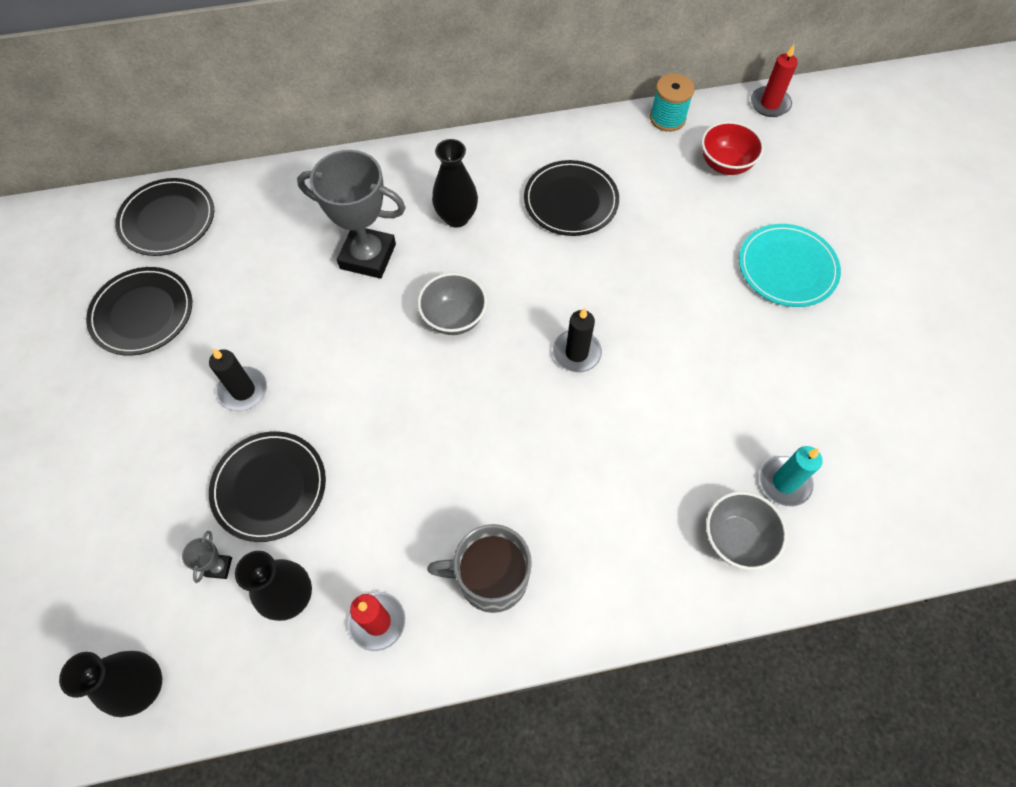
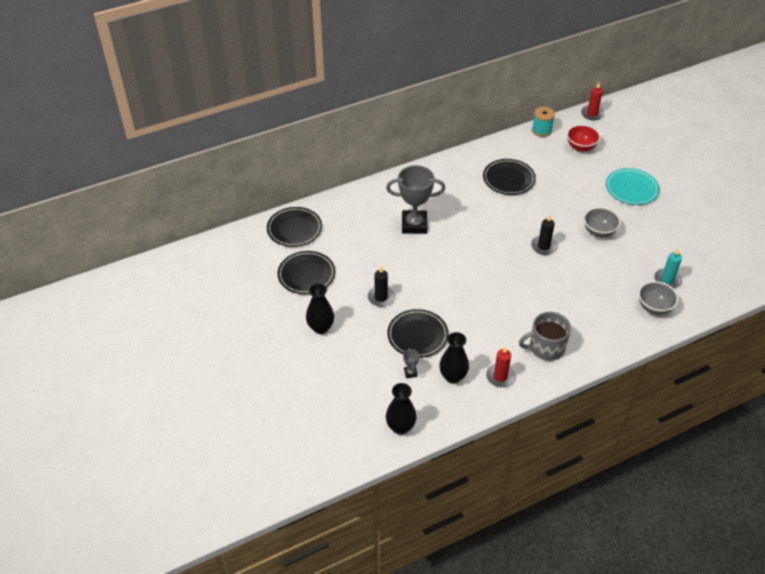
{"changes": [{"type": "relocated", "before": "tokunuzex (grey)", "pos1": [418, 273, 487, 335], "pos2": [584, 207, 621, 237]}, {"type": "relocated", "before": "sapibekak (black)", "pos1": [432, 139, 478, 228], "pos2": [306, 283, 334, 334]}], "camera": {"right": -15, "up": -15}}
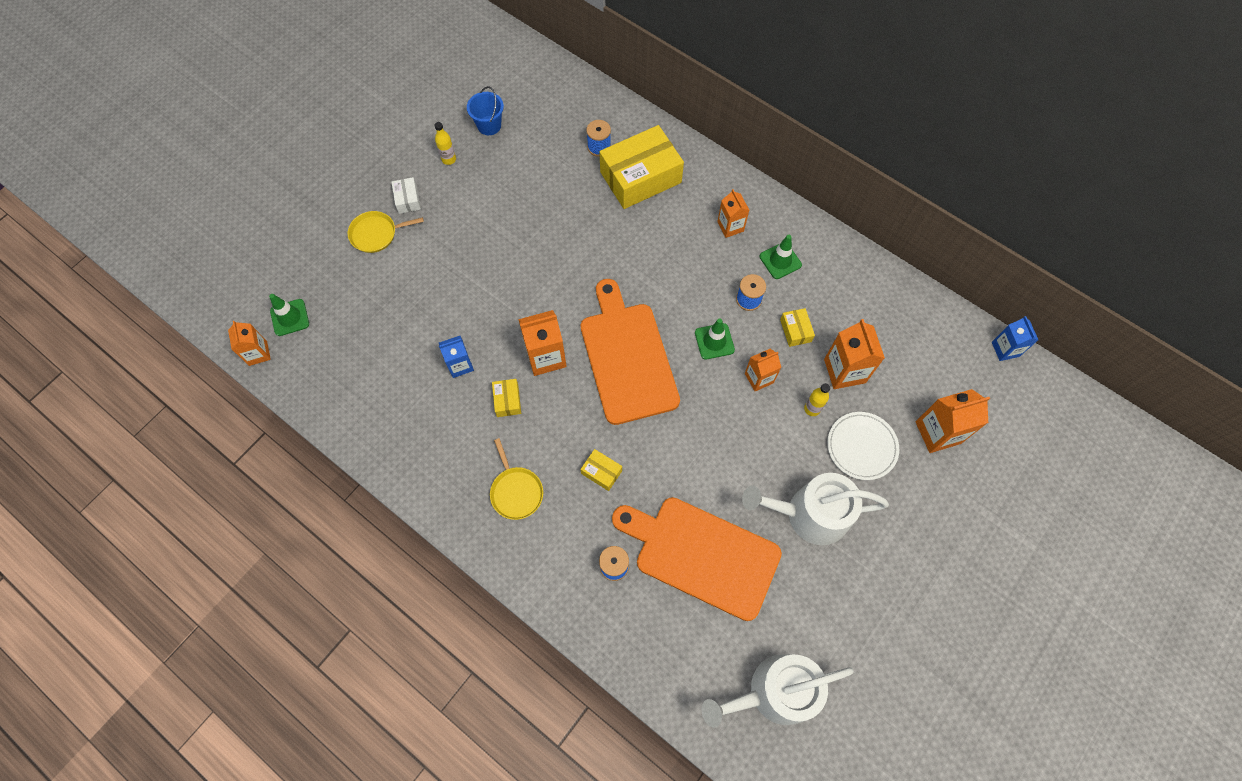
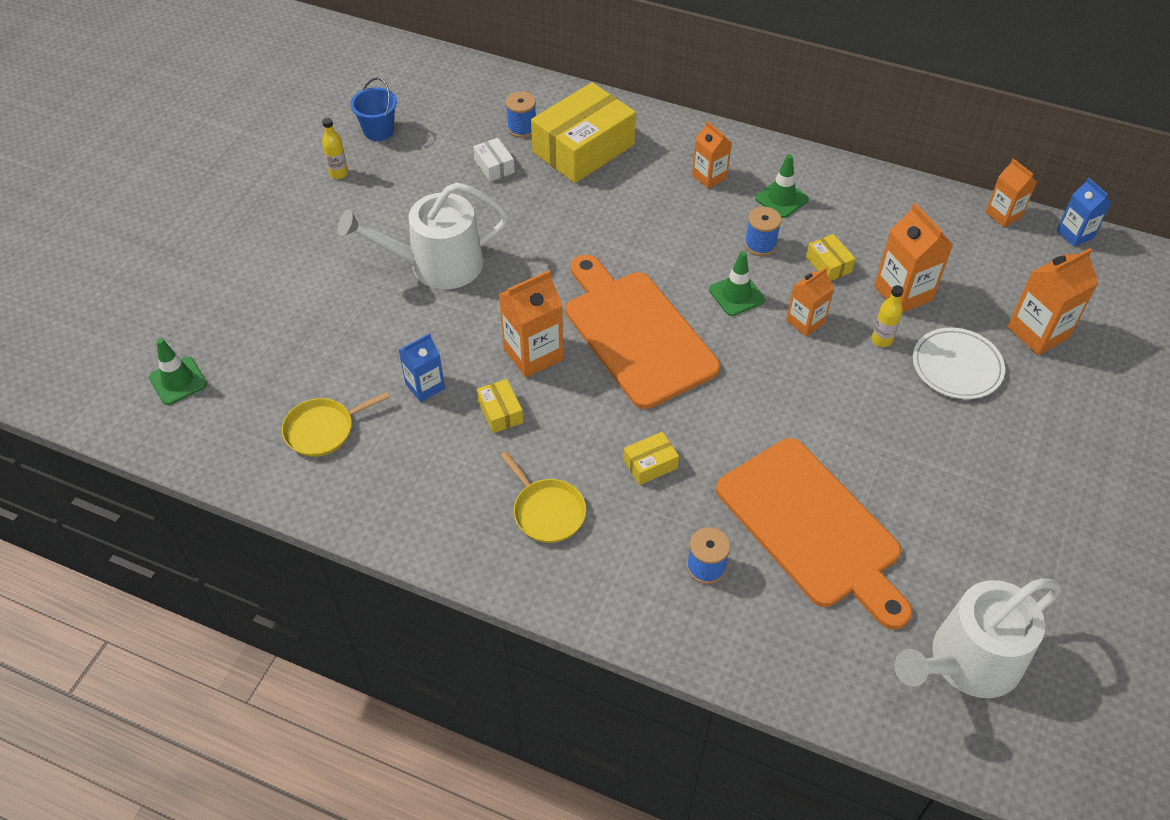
{"changes": [{"type": "relocated", "before": "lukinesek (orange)", "pos1": [228, 321, 271, 366], "pos2": [986, 158, 1037, 227]}, {"type": "relocated", "before": "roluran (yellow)", "pos1": [348, 211, 424, 253], "pos2": [282, 392, 390, 457]}, {"type": "relocated", "before": "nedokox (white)", "pos1": [392, 177, 421, 214], "pos2": [473, 138, 515, 182]}, {"type": "relocated", "before": "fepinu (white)", "pos1": [742, 473, 889, 545], "pos2": [338, 182, 509, 290]}, {"type": "spun", "before": "nedokox (yellow)", "pos1": [581, 449, 622, 491], "pos2": [623, 432, 679, 485], "turn": -45}, {"type": "spun", "before": "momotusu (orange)", "pos1": [612, 497, 782, 621], "pos2": [716, 438, 912, 630], "turn": -135}], "camera": {"right": -15, "up": -15}}
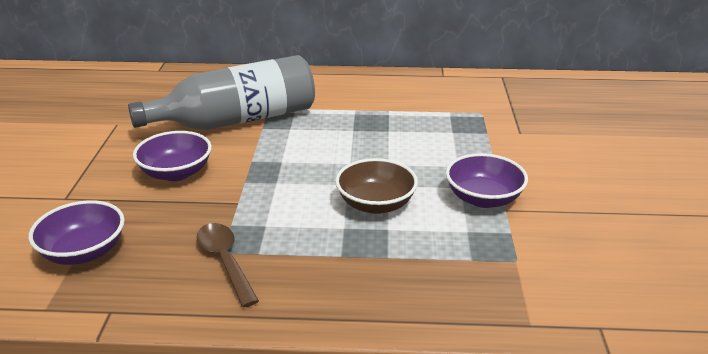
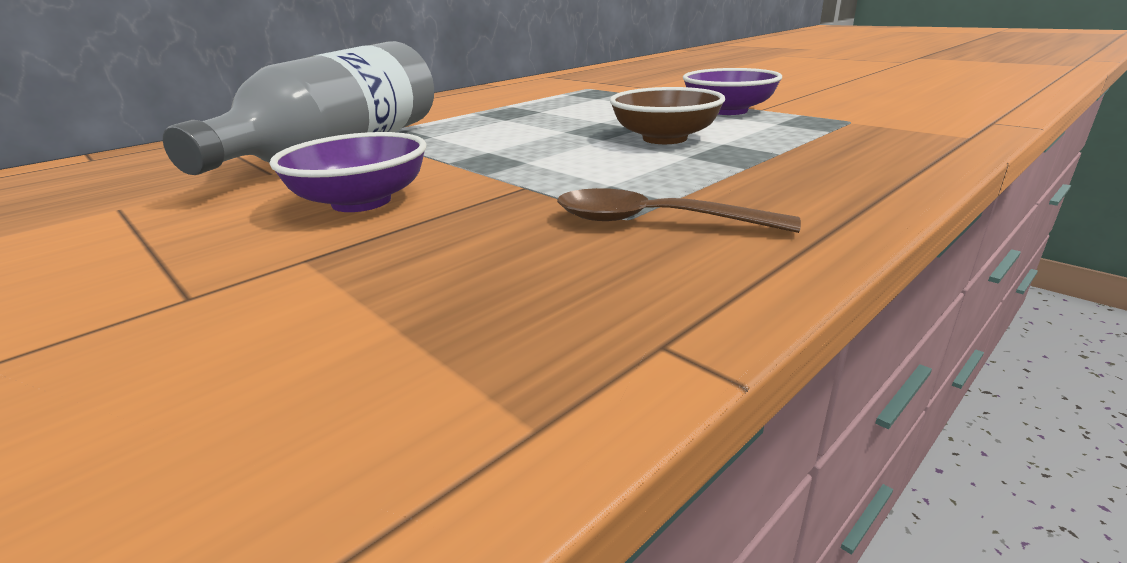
{"changes": [{"type": "missing", "before": "tokunuzex (purple)", "pos1": [28, 200, 125, 265]}], "camera": {"right": -45, "up": -5}}
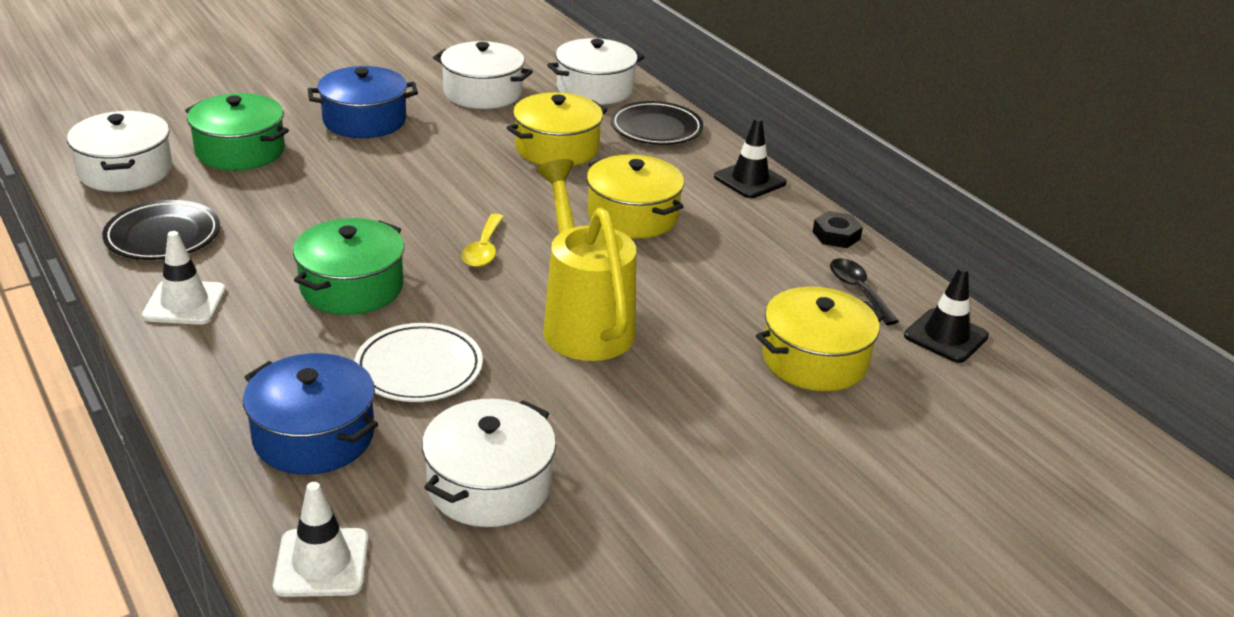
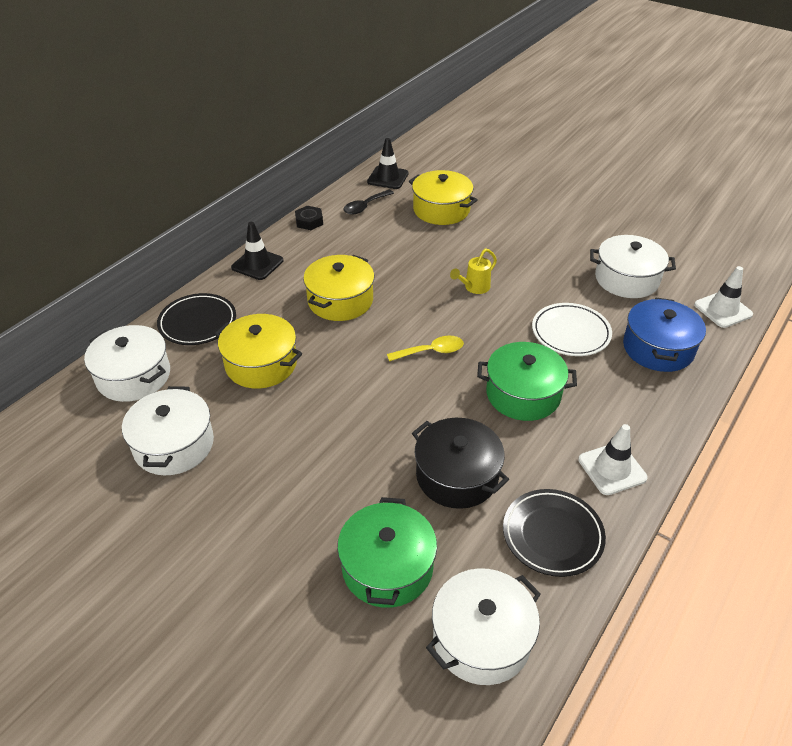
{"changes": [{"type": "missing", "before": "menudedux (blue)", "pos1": [308, 66, 418, 138]}, {"type": "appeared", "after": "menudedux (black)", "pos2": [412, 418, 509, 509]}, {"type": "size", "before": "fepinu (yellow)", "pos1": [536, 159, 636, 361], "pos2": [450, 248, 497, 294], "scale": 0.45}], "camera": {"right": -110, "up": 10}}
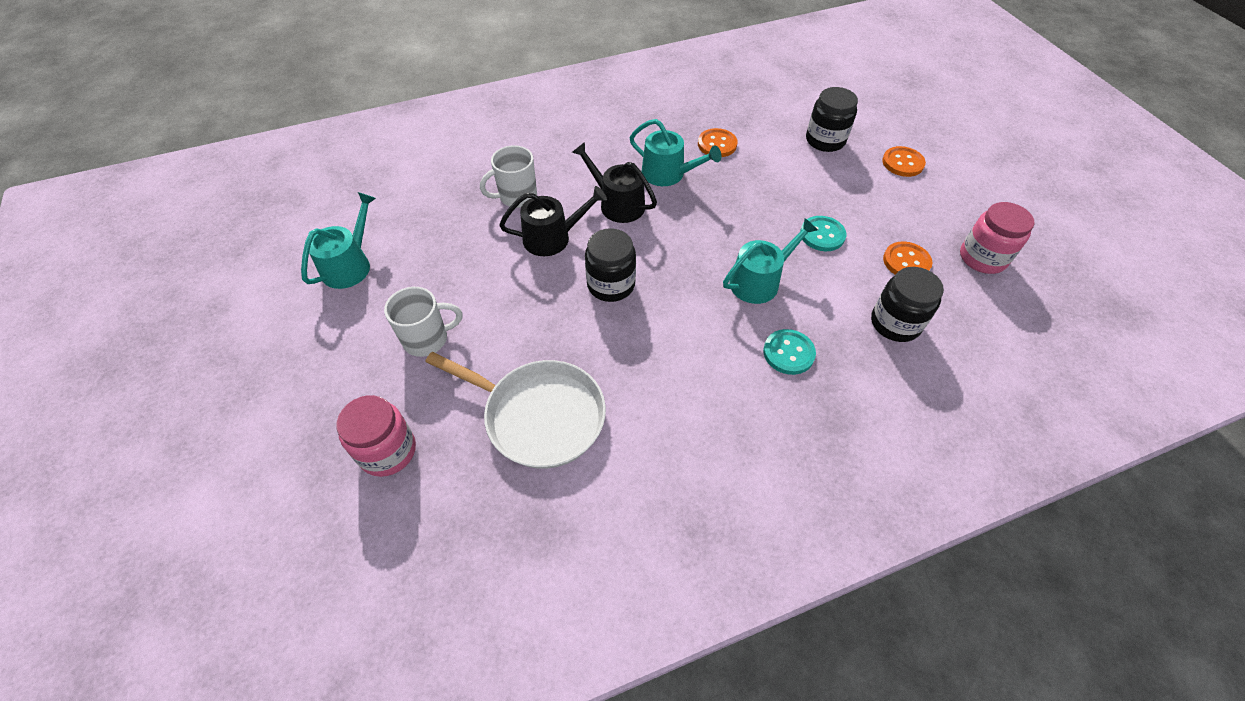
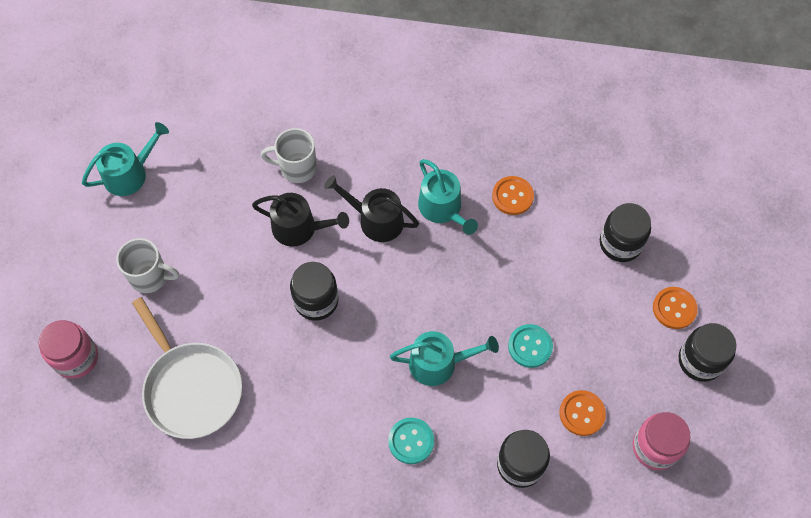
{"changes": [{"type": "appeared", "after": "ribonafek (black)", "pos2": [679, 323, 737, 382]}, {"type": "spun", "before": "fepinu (black)", "pos1": [572, 142, 657, 223], "pos2": [324, 175, 419, 242], "turn": -45}], "camera": {"right": 30, "up": 10}}
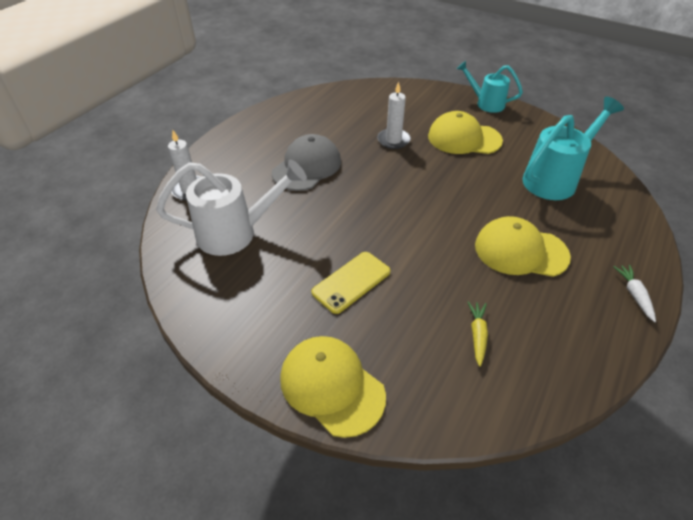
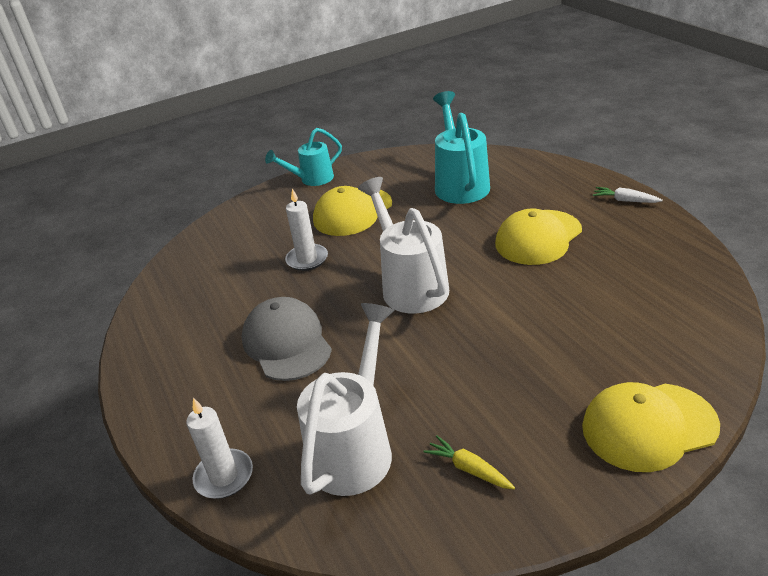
{"changes": [{"type": "missing", "before": "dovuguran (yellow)", "pos1": [311, 252, 390, 314]}, {"type": "appeared", "after": "fepinu (white)", "pos2": [358, 177, 449, 313]}, {"type": "relocated", "before": "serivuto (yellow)", "pos1": [468, 301, 488, 367], "pos2": [423, 435, 515, 489]}], "camera": {"right": -55, "up": -10}}
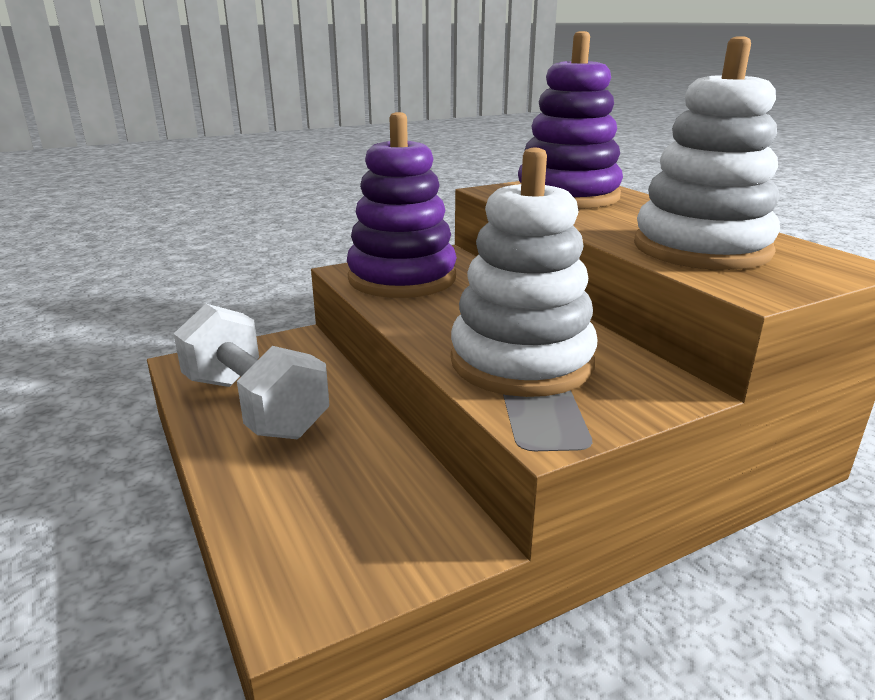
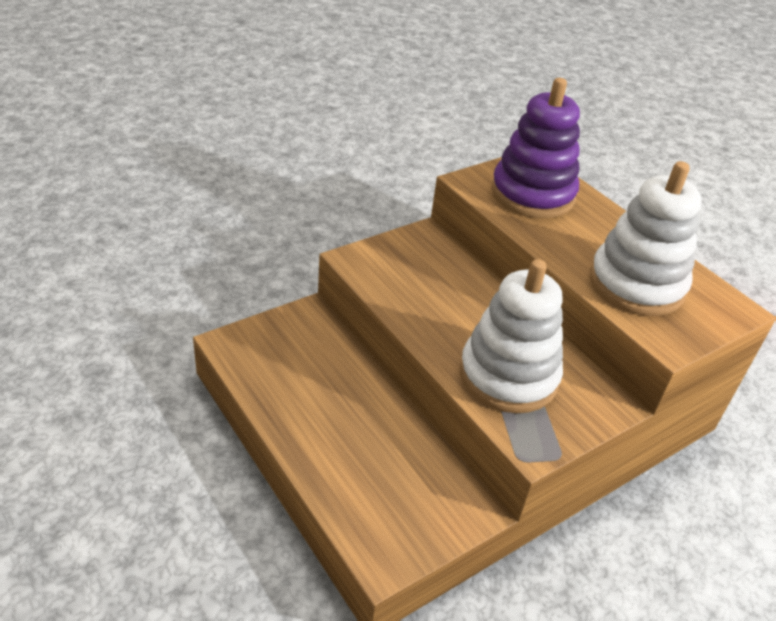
{"changes": [{"type": "missing", "before": "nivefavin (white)", "pos1": [174, 304, 329, 439]}, {"type": "missing", "before": "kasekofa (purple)", "pos1": [347, 112, 457, 298]}], "camera": {"right": -10, "up": 15}}
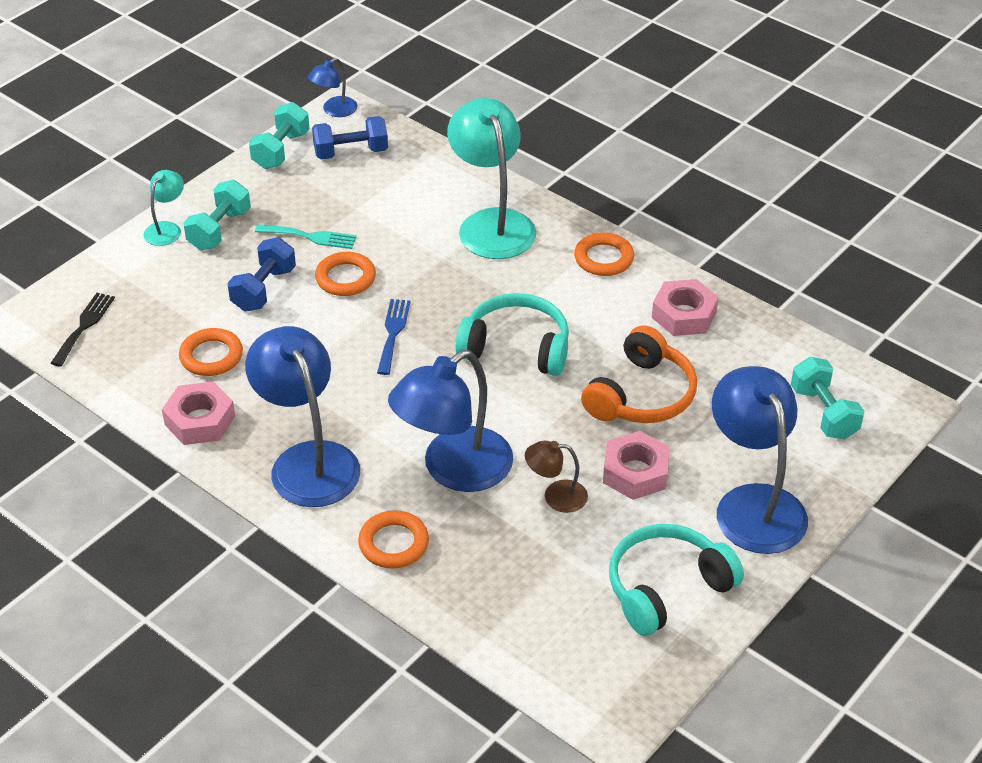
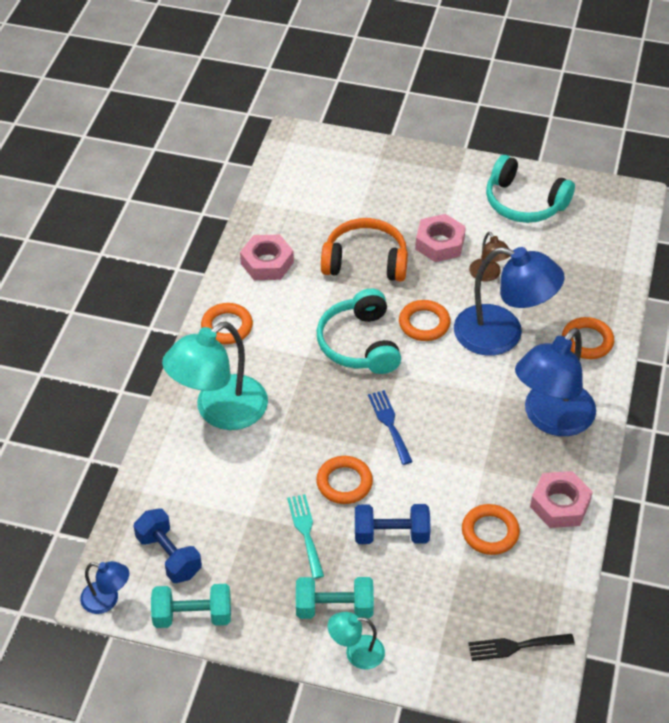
{"changes": [{"type": "missing", "before": "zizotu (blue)", "pos1": [712, 366, 808, 554]}, {"type": "missing", "before": "nivefavin (turquoise)", "pos1": [791, 357, 864, 440]}, {"type": "appeared", "after": "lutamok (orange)", "pos2": [399, 300, 450, 341]}, {"type": "spun", "before": "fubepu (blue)", "pos1": [377, 299, 411, 375], "pos2": [368, 390, 413, 465], "turn": 90}], "camera": {"right": -115, "up": 5}}
